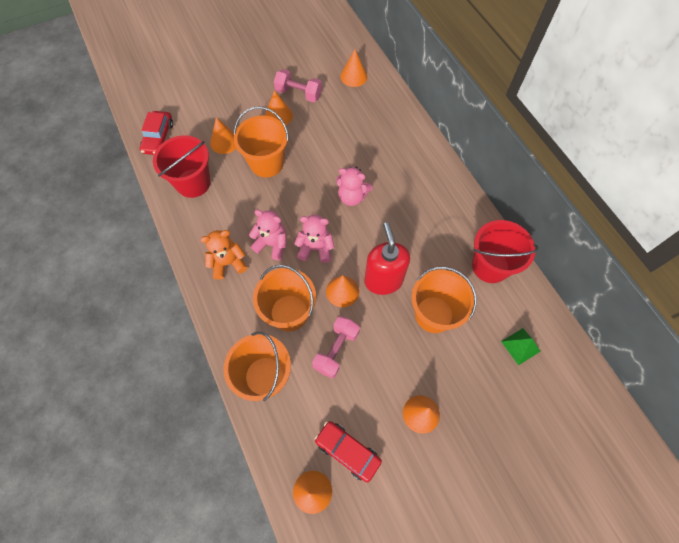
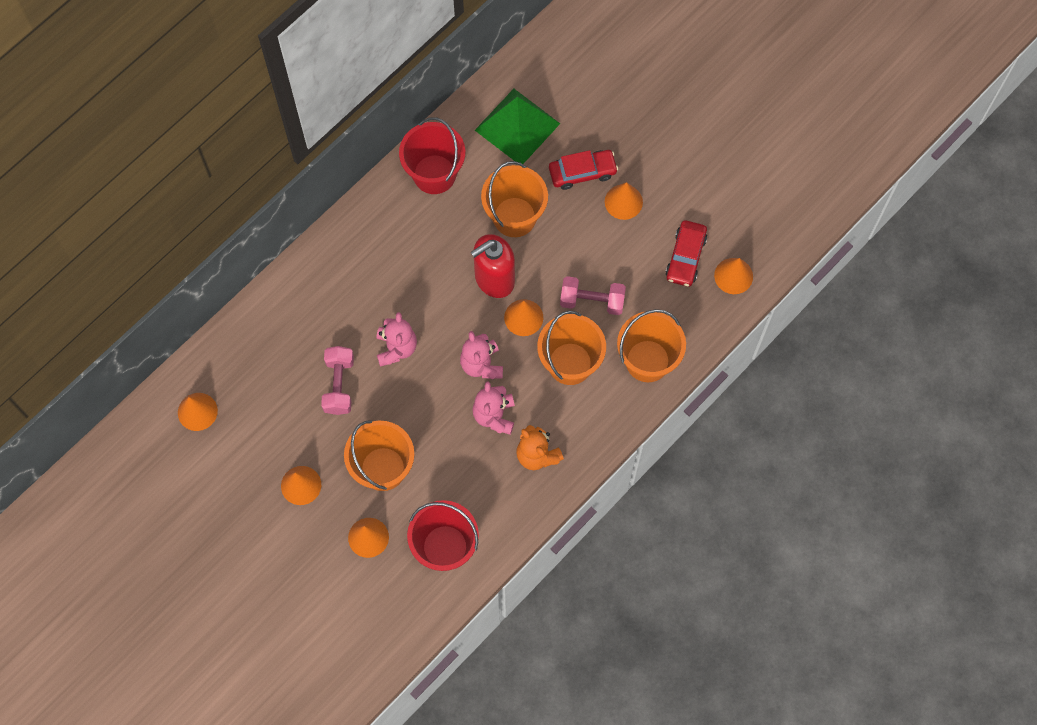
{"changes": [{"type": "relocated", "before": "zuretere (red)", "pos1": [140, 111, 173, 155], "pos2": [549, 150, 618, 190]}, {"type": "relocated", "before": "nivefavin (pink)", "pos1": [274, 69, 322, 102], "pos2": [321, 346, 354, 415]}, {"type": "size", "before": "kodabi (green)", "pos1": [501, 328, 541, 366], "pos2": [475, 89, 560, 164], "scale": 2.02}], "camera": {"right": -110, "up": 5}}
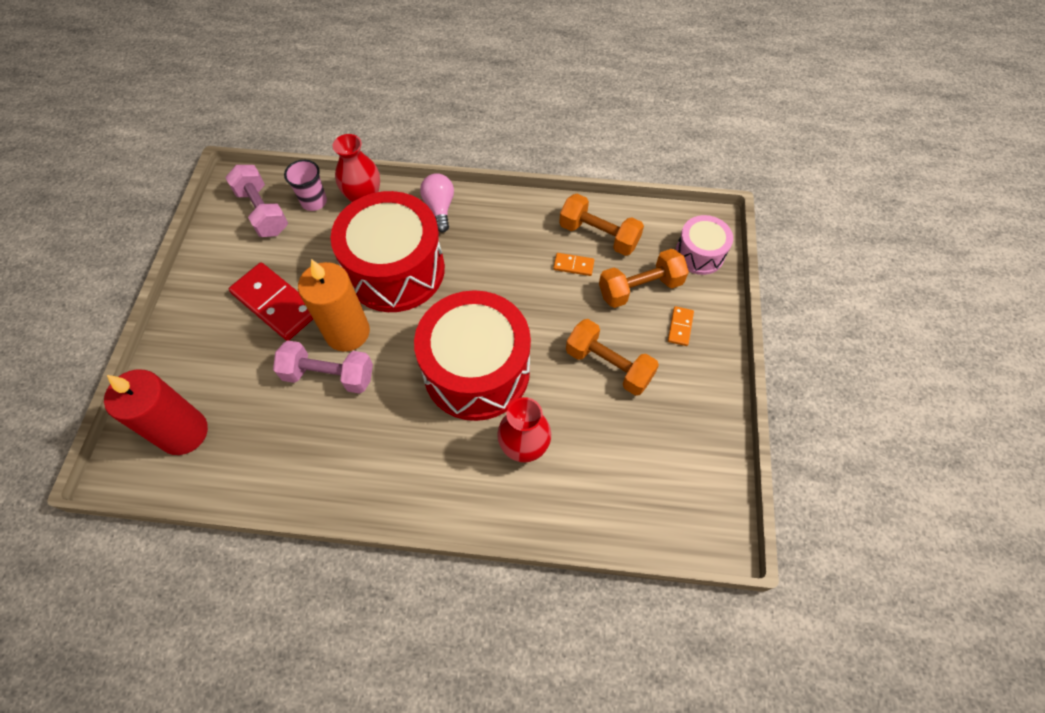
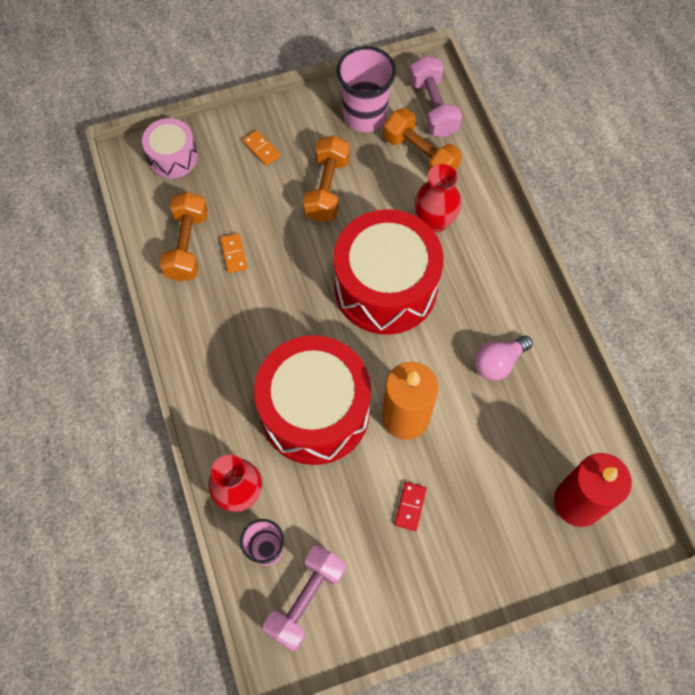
{"changes": [{"type": "appeared", "after": "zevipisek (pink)", "pos2": [337, 46, 396, 132]}, {"type": "relocated", "before": "nivefavin (pink)", "pos1": [273, 340, 373, 394], "pos2": [409, 56, 462, 137]}, {"type": "relocated", "before": "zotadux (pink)", "pos1": [420, 173, 454, 232], "pos2": [475, 336, 532, 381]}, {"type": "relocated", "before": "nivefavin (orange)", "pos1": [599, 249, 689, 308], "pos2": [383, 108, 462, 172]}, {"type": "spun", "before": "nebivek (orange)", "pos1": [668, 306, 694, 346], "pos2": [243, 130, 280, 166], "turn": 60}, {"type": "size", "before": "nebivek (red)", "pos1": [229, 263, 313, 341], "pos2": [395, 482, 427, 531], "scale": 0.46}], "camera": {"right": -115, "up": 5}}
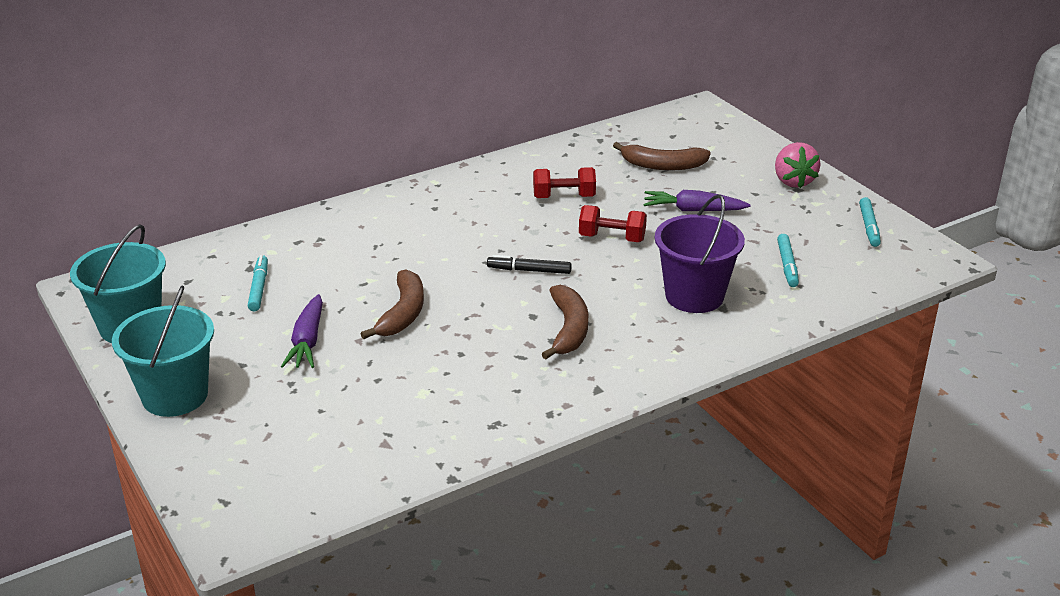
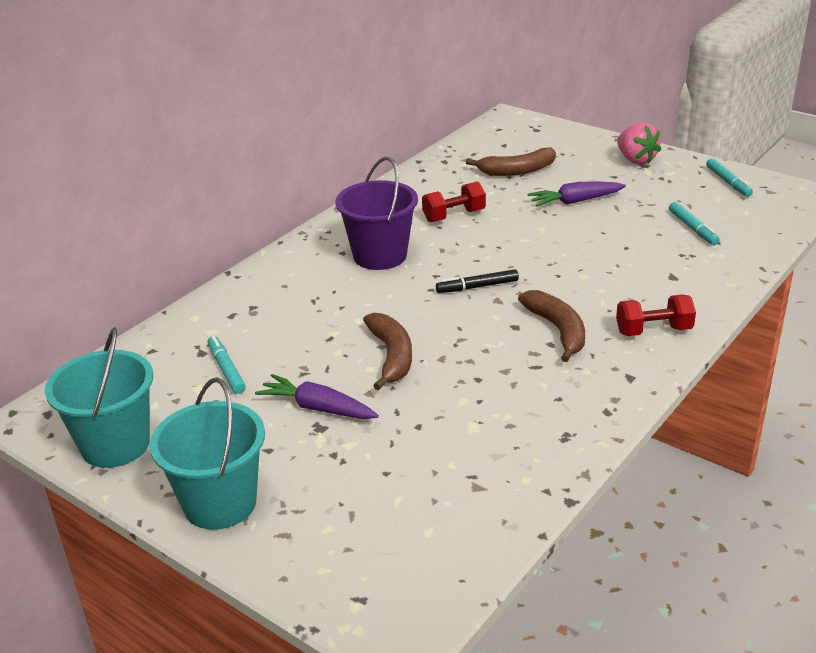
{"changes": [{"type": "relocated", "before": "nivefavin (red)", "pos1": [579, 205, 647, 242], "pos2": [616, 295, 696, 336]}, {"type": "relocated", "before": "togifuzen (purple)", "pos1": [655, 194, 745, 313], "pos2": [335, 157, 418, 270]}, {"type": "spun", "before": "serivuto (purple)", "pos1": [281, 294, 323, 368], "pos2": [255, 374, 379, 419], "turn": 135}], "camera": {"right": -20, "up": 0}}
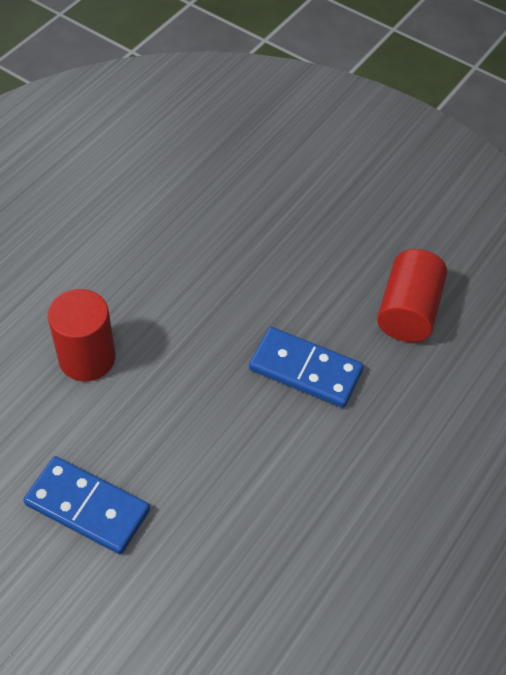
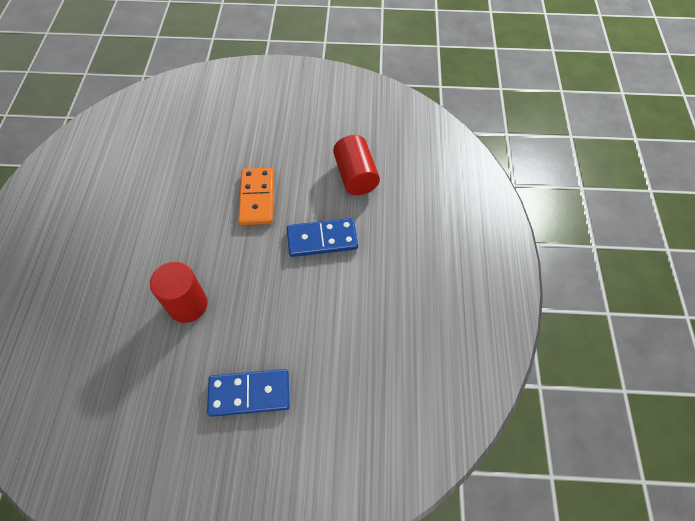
{"changes": [{"type": "appeared", "after": "nebivek (orange)", "pos2": [238, 168, 274, 225]}], "camera": {"right": -30, "up": 5}}
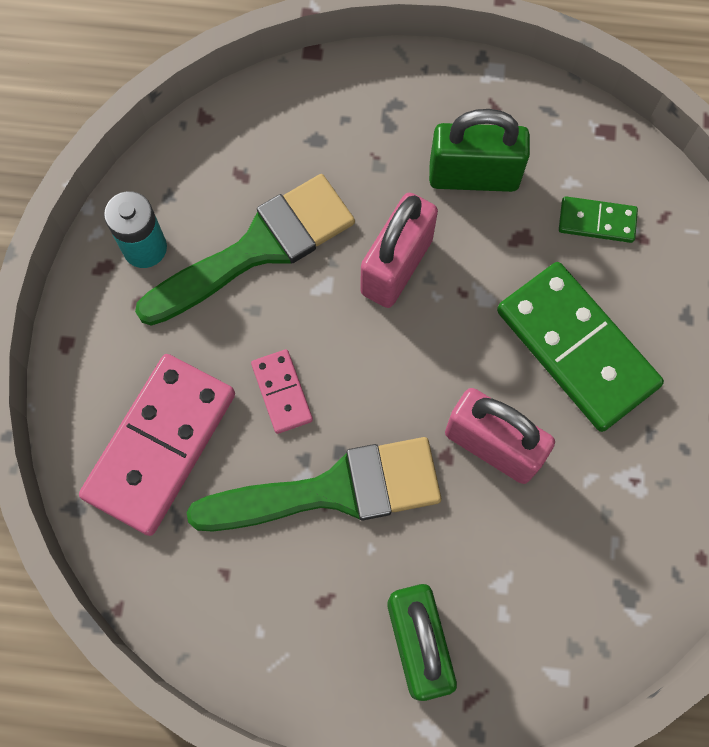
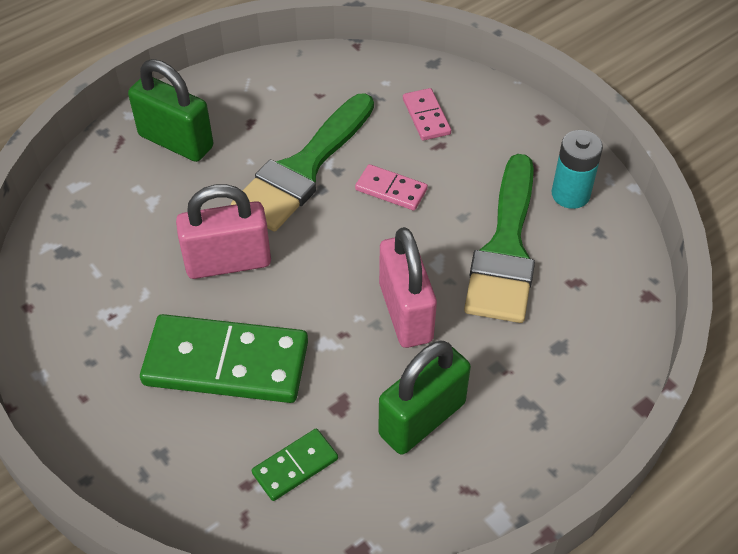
{"changes": [{"type": "size", "before": "nebivek (pink)", "pos1": [79, 354, 235, 536], "pos2": [403, 88, 451, 141], "scale": 0.48}], "camera": {"right": 135, "up": -20}}
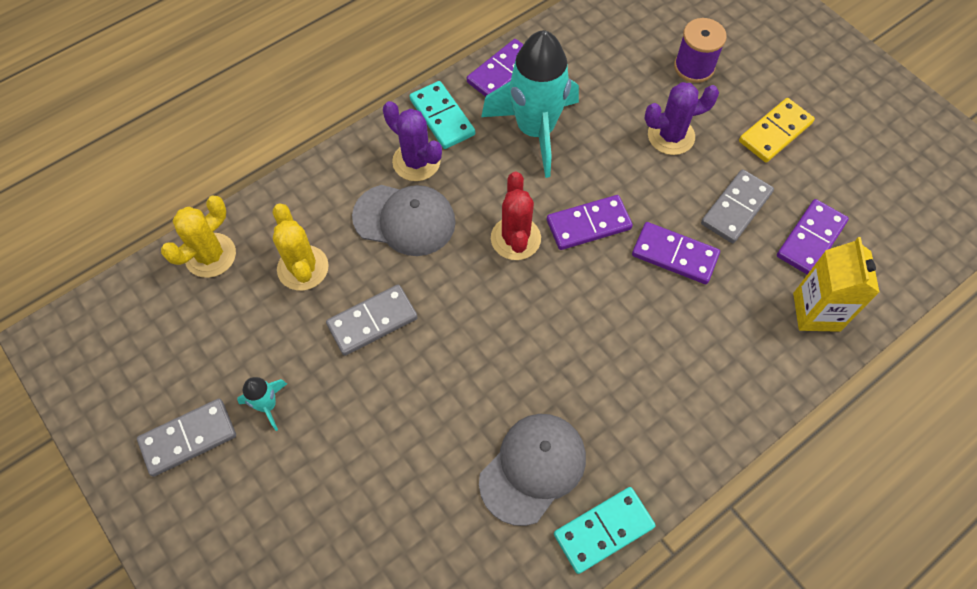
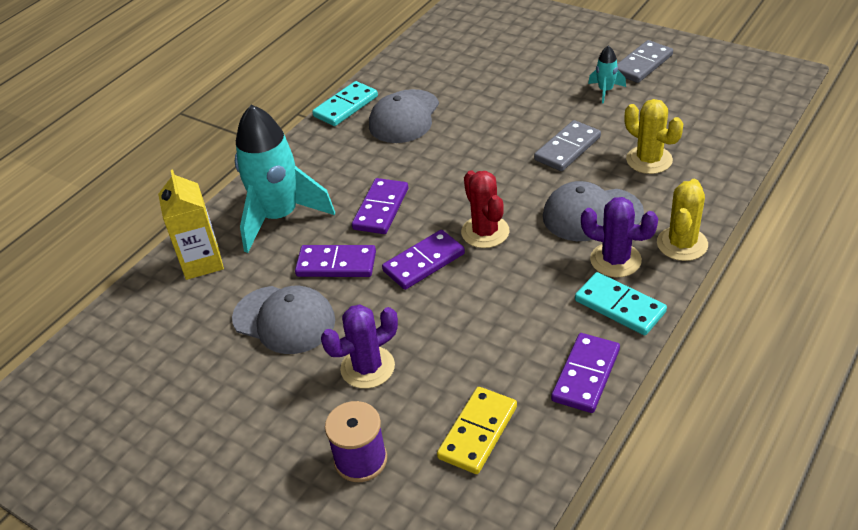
{"changes": [{"type": "relocated", "before": "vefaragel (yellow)", "pos1": [161, 195, 236, 278], "pos2": [657, 179, 708, 261]}, {"type": "relocated", "before": "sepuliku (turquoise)", "pos1": [481, 30, 579, 178], "pos2": [235, 105, 335, 253]}, {"type": "relocated", "before": "nebivek (yellow)", "pos1": [739, 98, 815, 162], "pos2": [437, 387, 517, 474]}, {"type": "relocated", "before": "nebivek (purple)", "pos1": [777, 199, 849, 274], "pos2": [352, 178, 408, 234]}, {"type": "exchanged", "before": "nebivek (grey)", "after": "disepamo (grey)", "pos1": [701, 169, 774, 243], "pos2": [232, 286, 335, 354]}], "camera": {"right": 165, "up": -20}}
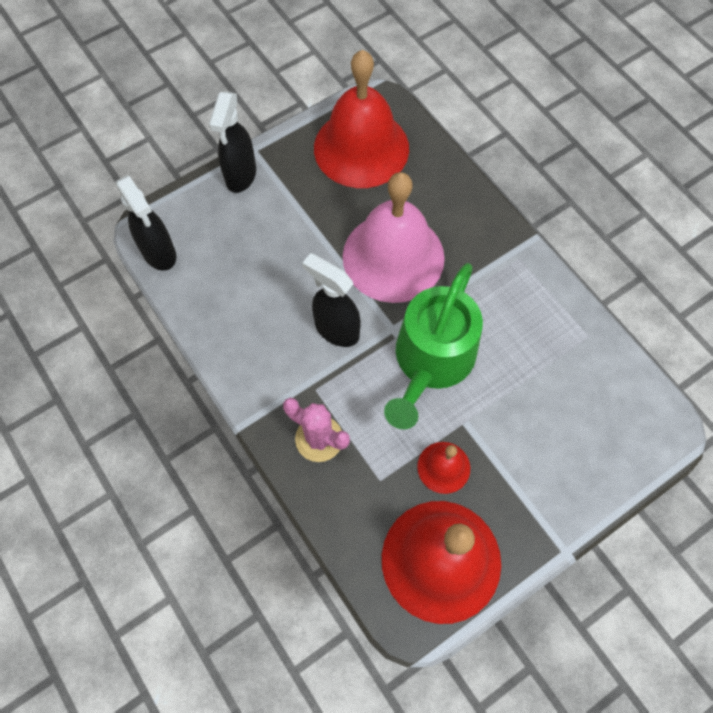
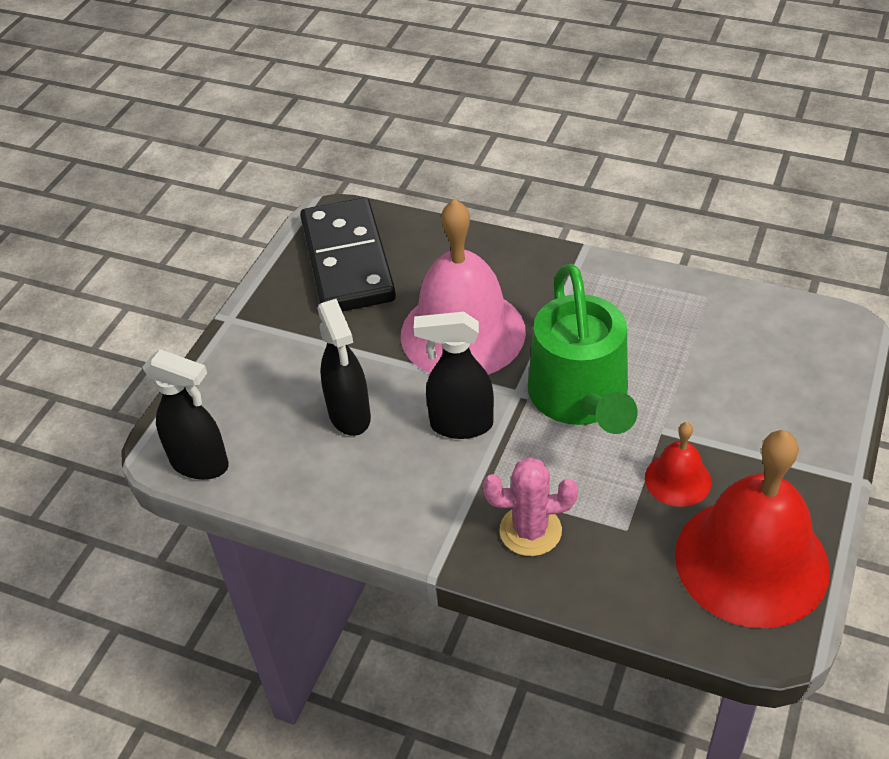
{"changes": [{"type": "relocated", "before": "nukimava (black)", "pos1": [209, 92, 256, 193], "pos2": [317, 299, 371, 436]}, {"type": "exchanged", "before": "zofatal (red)", "after": "nebivek (black)", "pos1": [314, 50, 409, 188], "pos2": [300, 197, 396, 312]}], "camera": {"right": -30, "up": -20}}
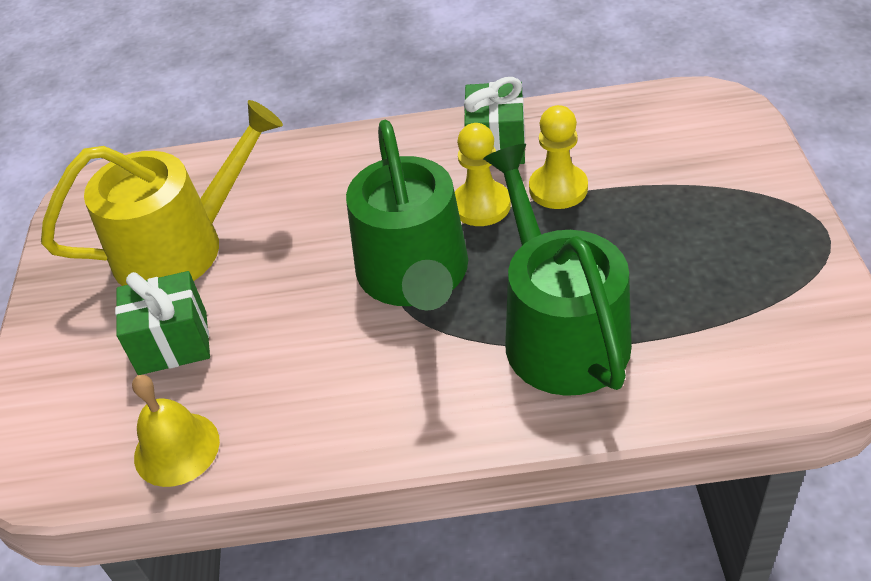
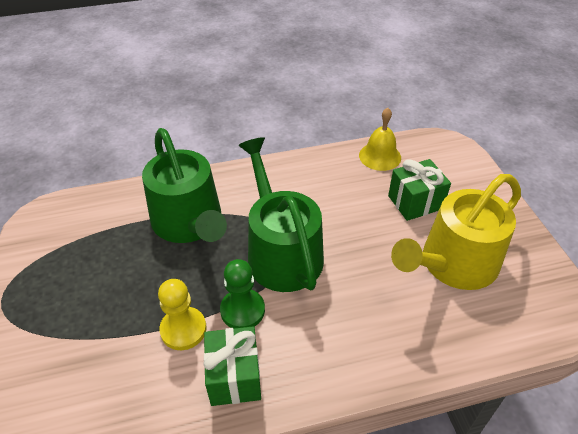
{"changes": [{"type": "colour", "before": "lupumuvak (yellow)", "after": "lupumuvak (green)", "pos1": [455, 123, 511, 226], "pos2": [220, 259, 265, 329]}], "camera": {"right": 165, "up": 0}}
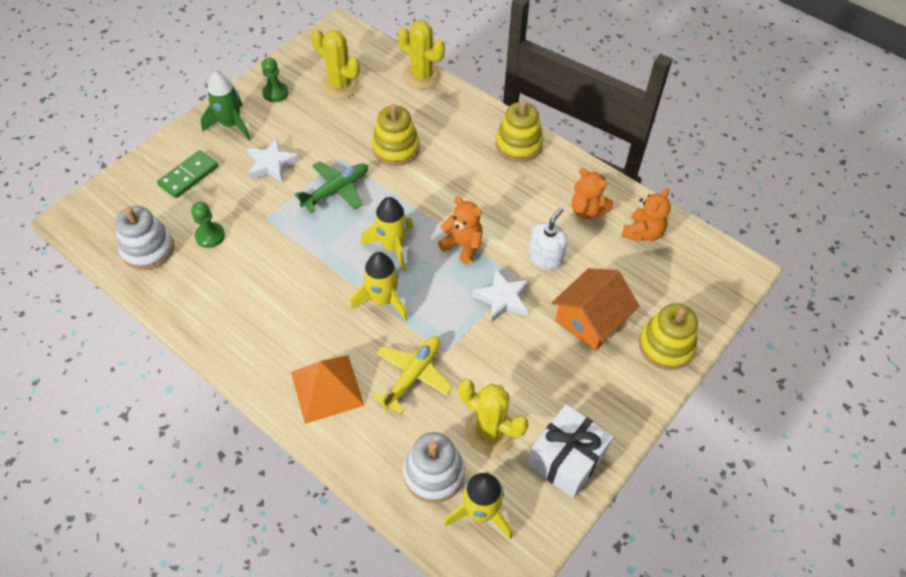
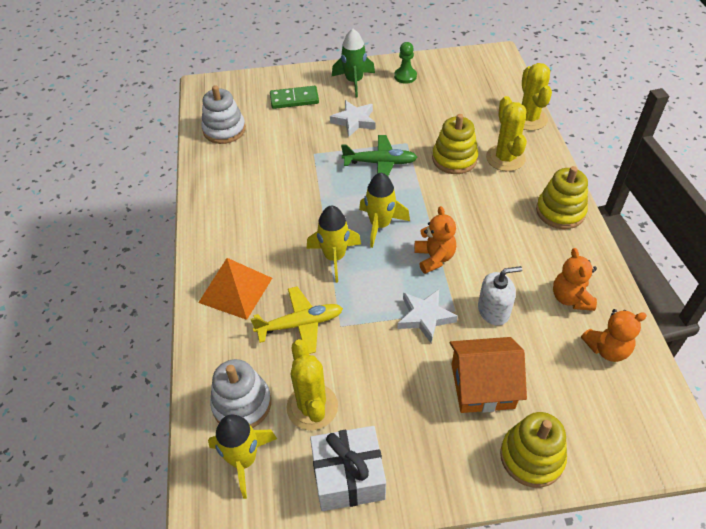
{"changes": [{"type": "missing", "before": "lupumuvak (green)", "pos1": [191, 202, 225, 248]}, {"type": "relocated", "before": "vefaragel (yellow)", "pos1": [311, 29, 360, 99], "pos2": [486, 96, 527, 171]}], "camera": {"right": 45, "up": -5}}
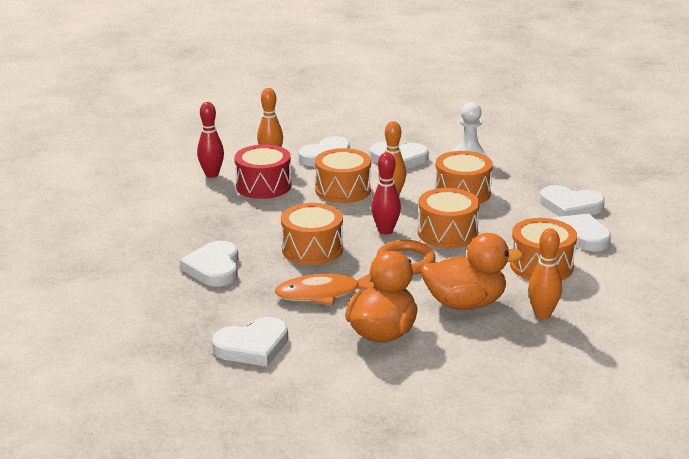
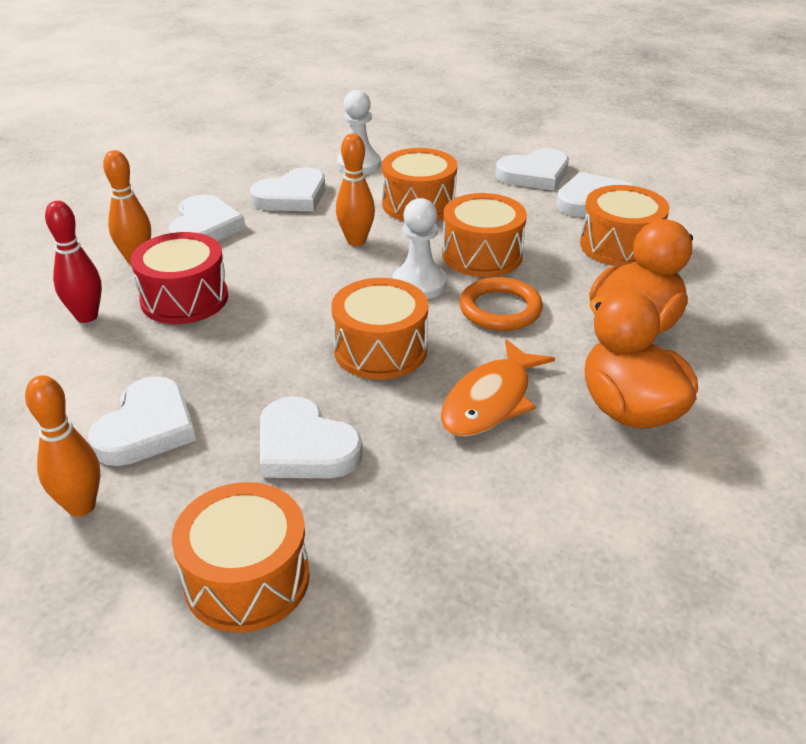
{"changes": [{"type": "relocated", "before": "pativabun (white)", "pos1": [212, 317, 288, 366], "pos2": [88, 376, 196, 466]}, {"type": "relocated", "before": "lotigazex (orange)", "pos1": [315, 148, 371, 203], "pos2": [172, 482, 310, 633]}, {"type": "relocated", "before": "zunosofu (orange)", "pos1": [528, 228, 562, 319], "pos2": [25, 375, 100, 517]}, {"type": "exchanged", "before": "zunosofu (red)", "after": "lupumuvak (white)", "pos1": [371, 152, 401, 235], "pos2": [392, 198, 447, 299]}], "camera": {"right": -45, "up": 10}}
